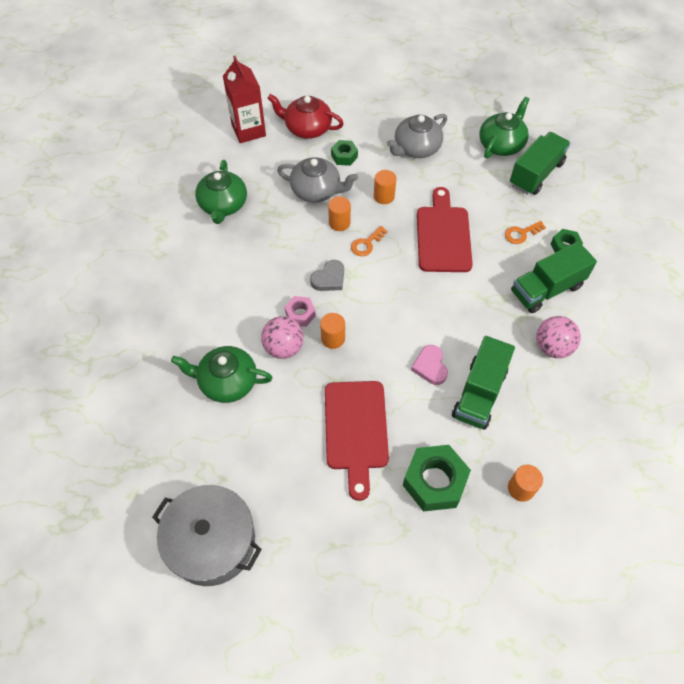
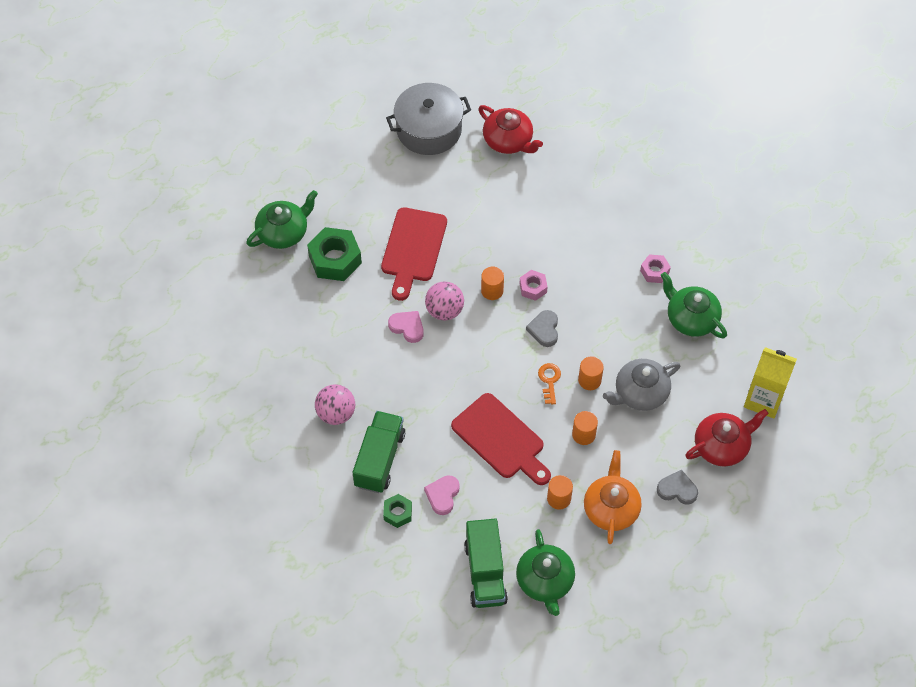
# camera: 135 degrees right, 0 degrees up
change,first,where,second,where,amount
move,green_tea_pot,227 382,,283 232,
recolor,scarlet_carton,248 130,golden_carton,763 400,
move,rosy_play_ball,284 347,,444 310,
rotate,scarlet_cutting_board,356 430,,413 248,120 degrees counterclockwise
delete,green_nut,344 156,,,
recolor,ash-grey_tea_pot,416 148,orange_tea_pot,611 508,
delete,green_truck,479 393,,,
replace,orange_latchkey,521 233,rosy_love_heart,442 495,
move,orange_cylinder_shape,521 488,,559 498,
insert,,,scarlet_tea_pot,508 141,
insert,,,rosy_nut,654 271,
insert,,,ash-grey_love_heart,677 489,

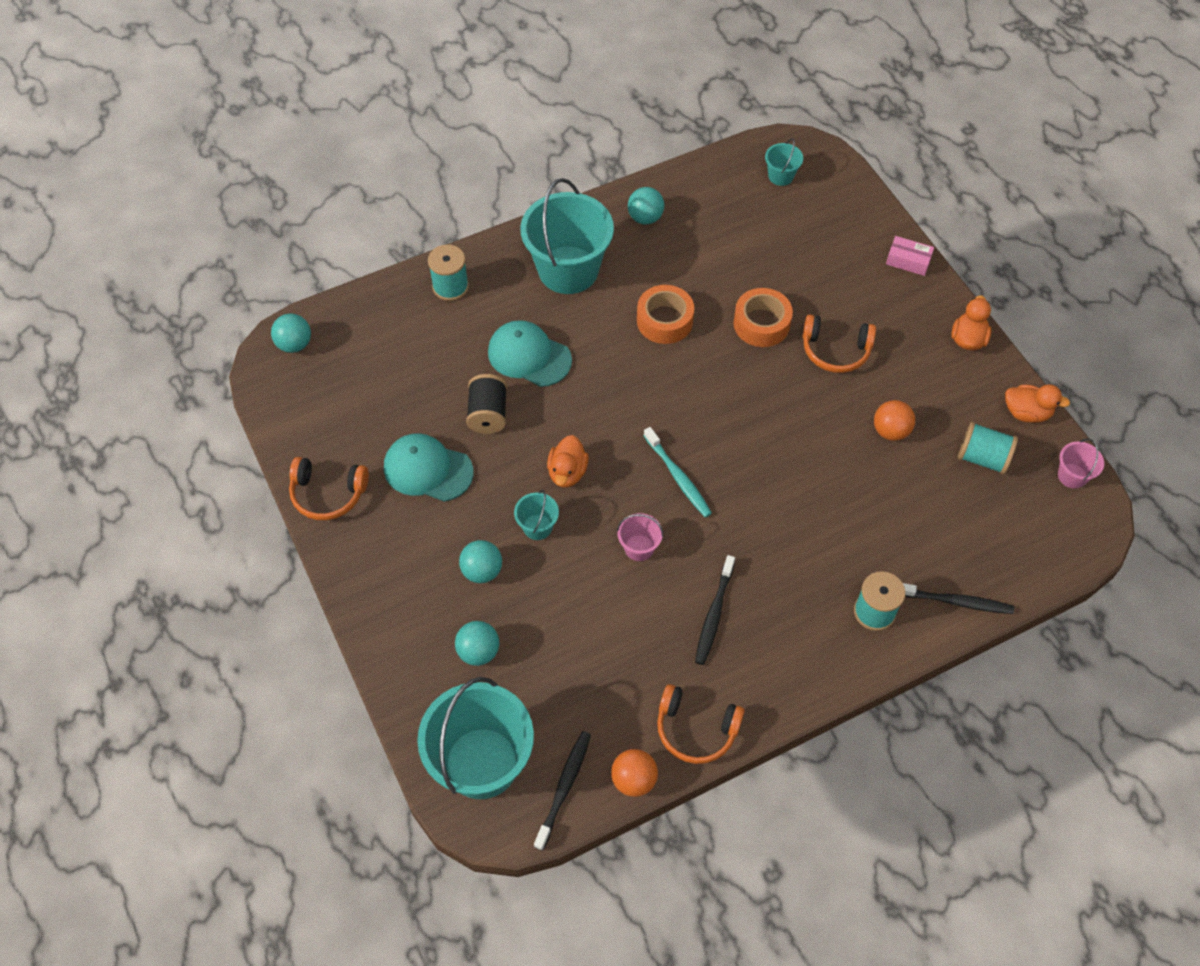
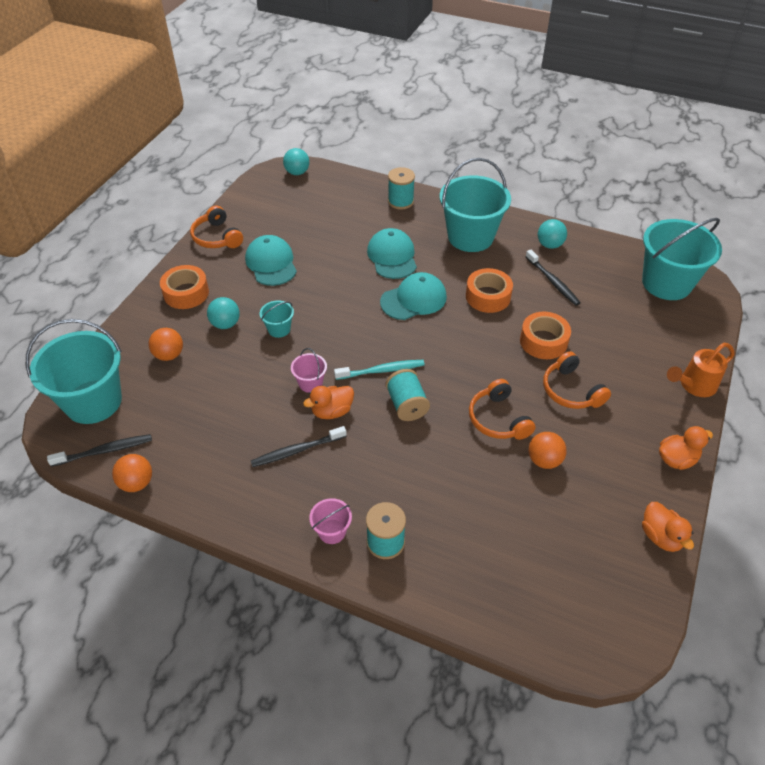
# camera: 50 degrees right, 10 degrees down
change,first,where,second,where,amount
recolor,aqua_play_ball,478 651,orange_play_ball,169 355,
delete,jet-black_spool,488 414,,,
move,orange_duck,567 472,,332 411,
rotate,aqua_toothbrush,678 477,,382 370,120 degrees counterclockwise
move,orange_headphones,696 730,,498 419,
resize,aqua_bucket,780 176,,666 283,x2.28
replace,rosy_package,908 261,orange_watering_can,694 385,
move,jet-black_toothbrush,956 602,,552 282,
move,aqua_spool,982 458,,407 405,
move,rosy_bucket,1072 476,,332 531,
insert,,,orange_sticky_tape,186 293,
insert,,,aqua_baseball_cap,414 299,

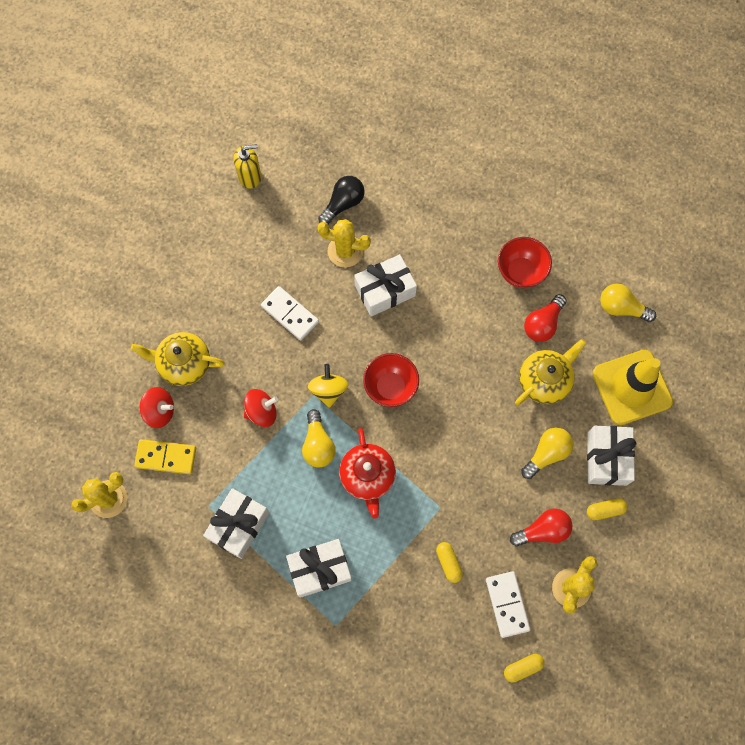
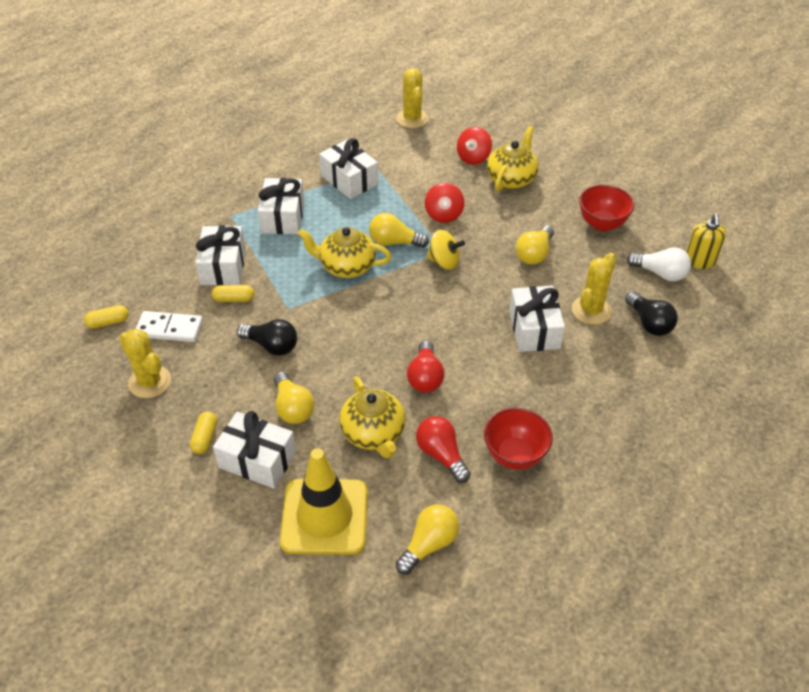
# camera: 110 degrees right, 25 degrees down
change,first,where,second,where,amount
delete,golden_domino_tile,166 457,,,
replace,snow-white_domino_tile,290 314,golden_bulb,534 254,
recolor,scarlet_tea_pot,367 477,golden_tea_pot,346 266,
move,scarlet_bowl,390 387,,602 224,
rotate,golden_pill,522 667,,108 322,75 degrees clockwise
move,scarlet_bulb,543 530,,425 377,
insert,,,snow-white_wrapped_gift,223 266,
insert,,,jet-black_bulb,272 346,
insert,,,snow-white_bulb,660 273,

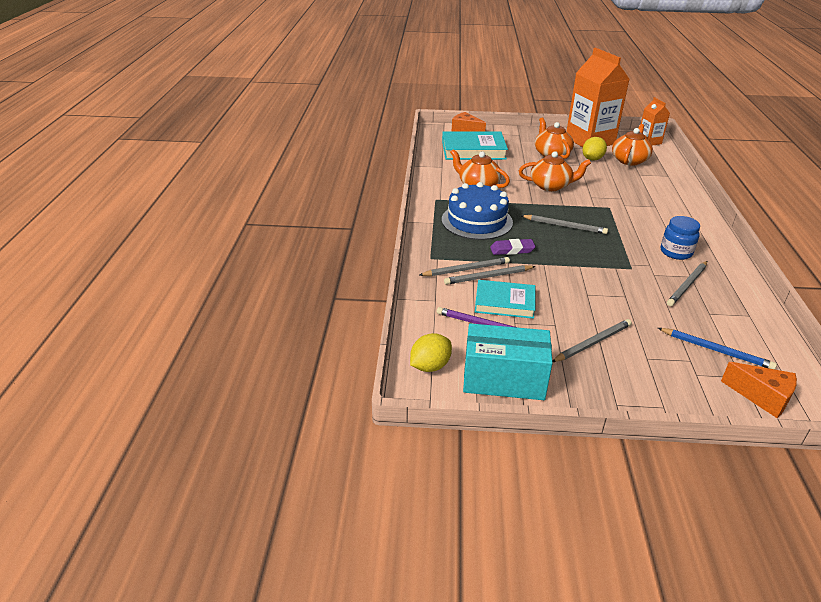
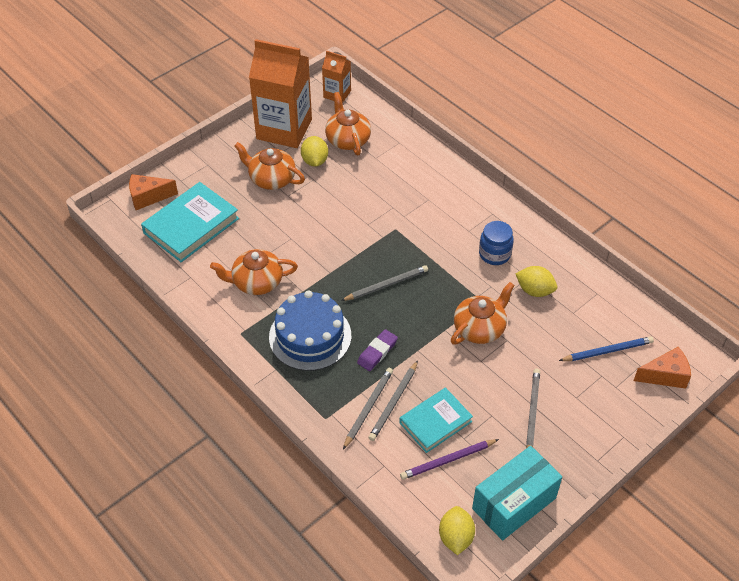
# camera: 45 degrees left, 15 degrees up
change,first,where,second,where,amount
move,orange_tea_pot,551 186,,480 328,
replace,ash-grey_wooden_pencil,687 285,golden_toy_lemon,534 290,

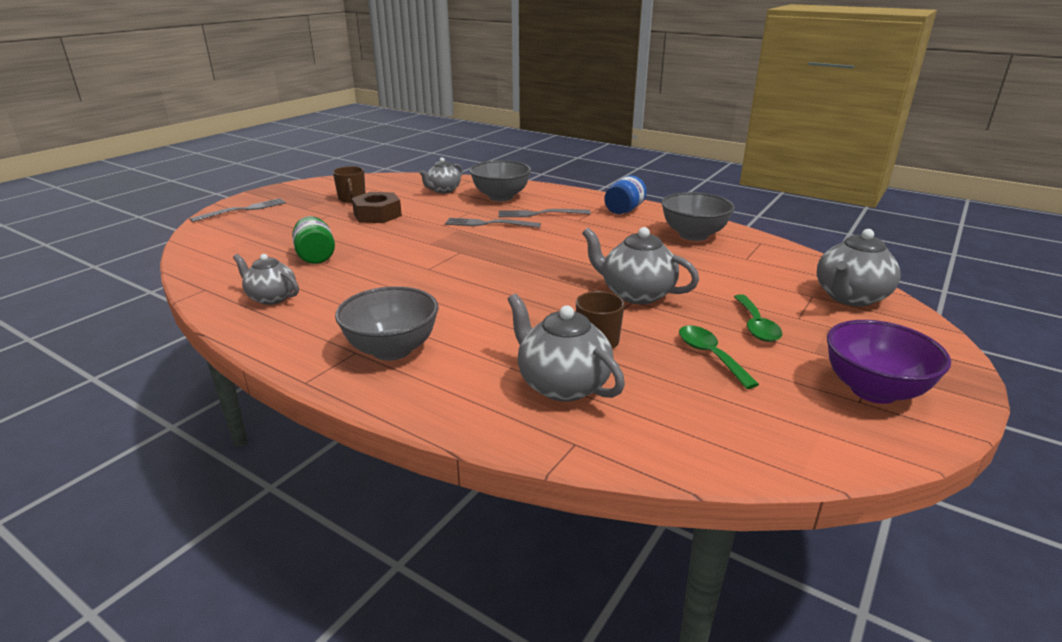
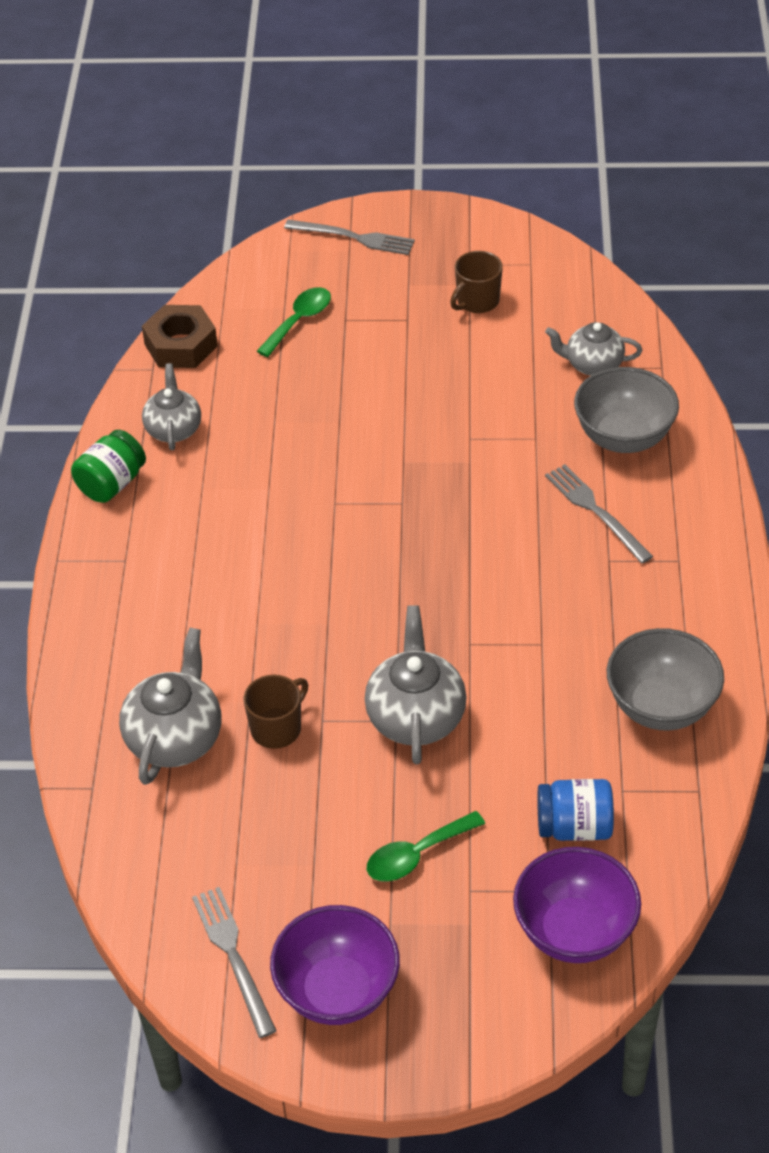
# camera: 60 degrees right, 20 degrees up
change,first,where,second,where,amount
move,green_jar,316 256,,111 483,
delete,ash-grey_bowl,392 350,,,
move,dark_brown_nut,377 215,,181 345,
move,ash-grey_table_fork,489 224,,233 956,
move,blue_jar,624 210,,574 827,
move,green_teaspoon,710 355,,299 320,
replace,ash-grey_tea_pot,850 297,royal_purple_bowl,574 931,

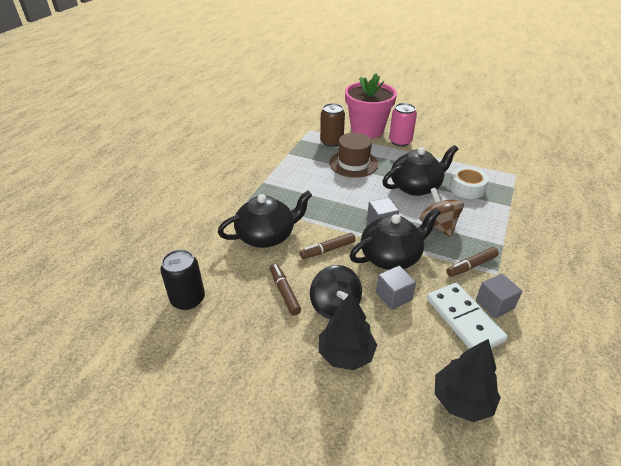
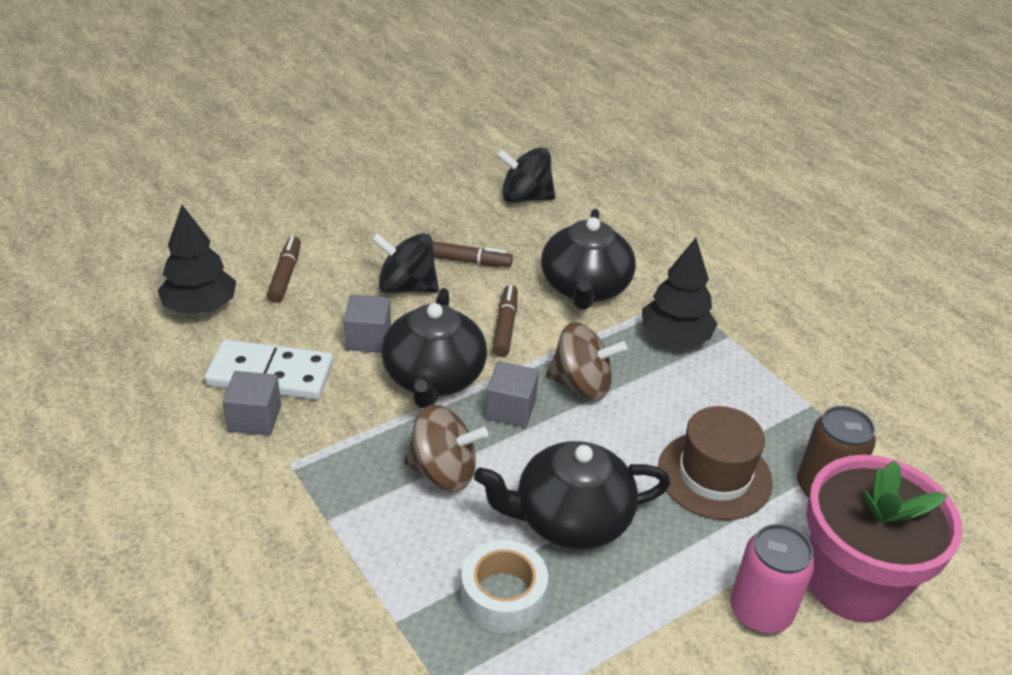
# camera: 120 degrees right, 0 degrees up
change,first,where,second,where,amount
replace,jet-black_can,188 299,jet-black_whirligig,525 197,
move,jet-black_fir_tree,346 354,,675 337,
rotate,jet-black_tea_pot,416 186,,570 518,75 degrees clockwise
move,dark_brown_marker_pen,471 266,,285 275,
insert,,,dark_brown_whirligig,581 384,

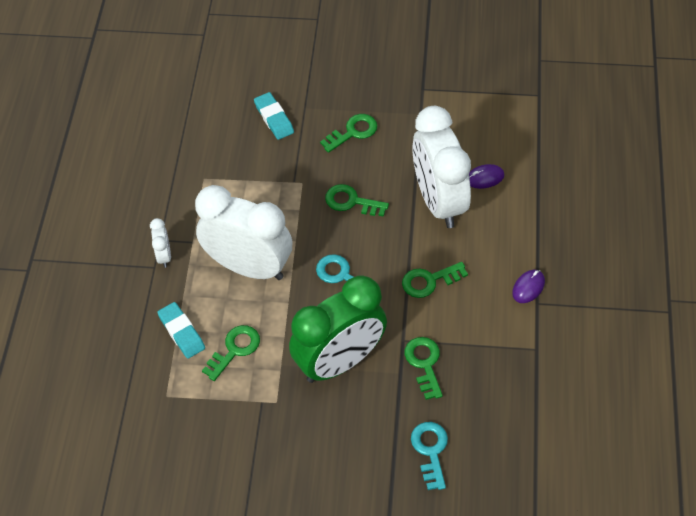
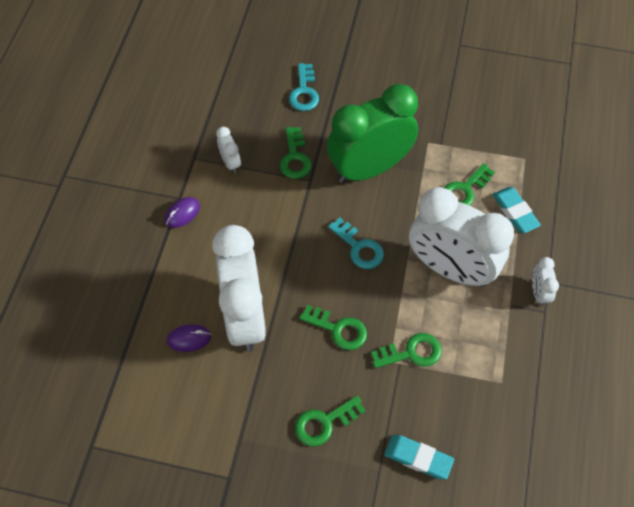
# camera: 175 degrees left, 5 degrees up
change,first,where,second,where,amount
rotate,aqua_eraser,274 118,,418 458,45 degrees counterclockwise
move,green_latchkey,429 281,,411 352,
insert,,,snow-white_clock,230 163,

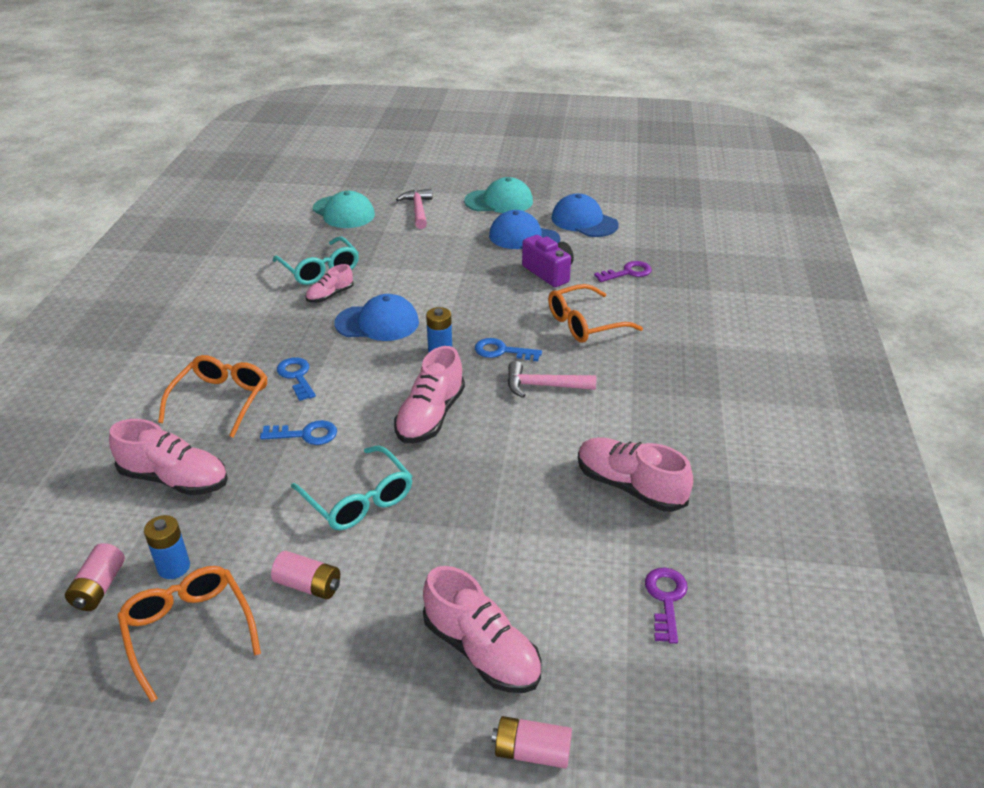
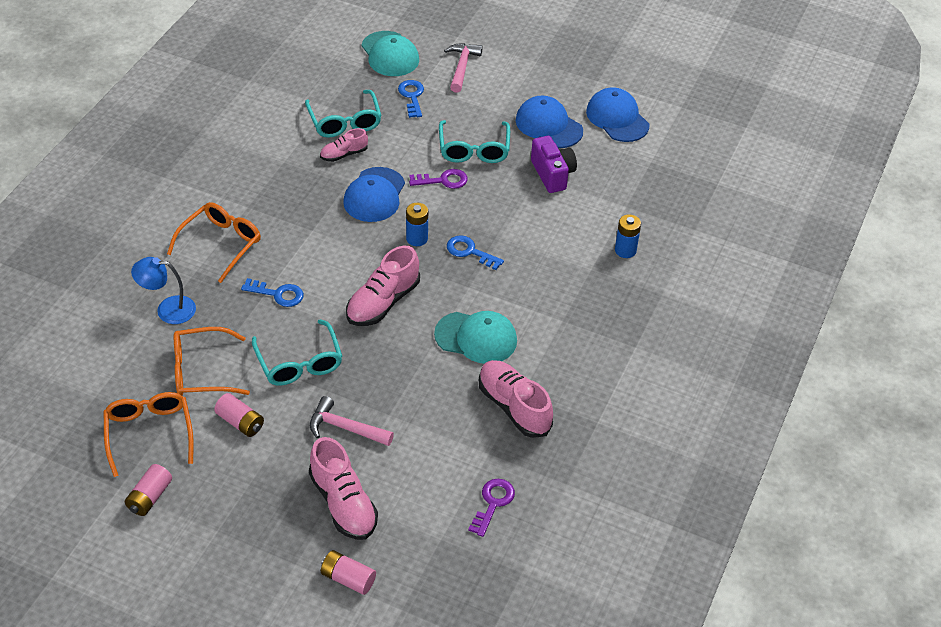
# camera: 15 degrees right, 10 degrees up
change,first,where,second,where,amount
move,rosy_battery,99 587,,150 497,
replace,rosy_shoe,175 479,blue_reading_lamp,168 309,
move,blue_battery,174 567,,625 250,
move,blue_latchkey,297 376,,412 97,
rotate,blue_baseball_cap,377 323,,374 195,90 degrees clockwise
move,aqua_baseball_cap,499 201,,476 338,
move,rosy_carpenter's_hammer,543 386,,345 428,
move,orange_glasses,585 324,,201 371,
move,royal_purple_latchkey,627 273,,443 180,
insert,,,aqua_glasses,474 149,

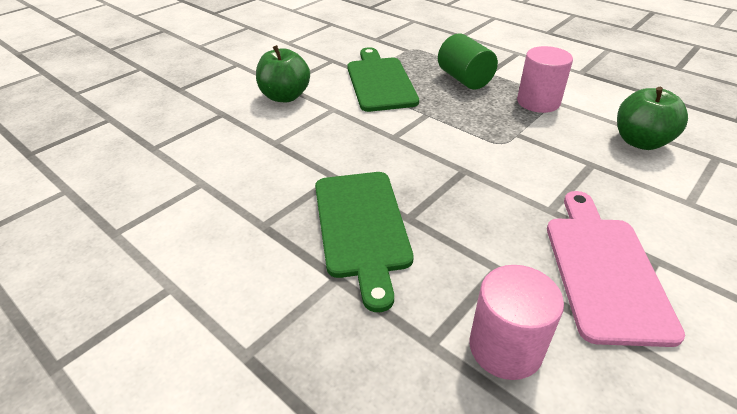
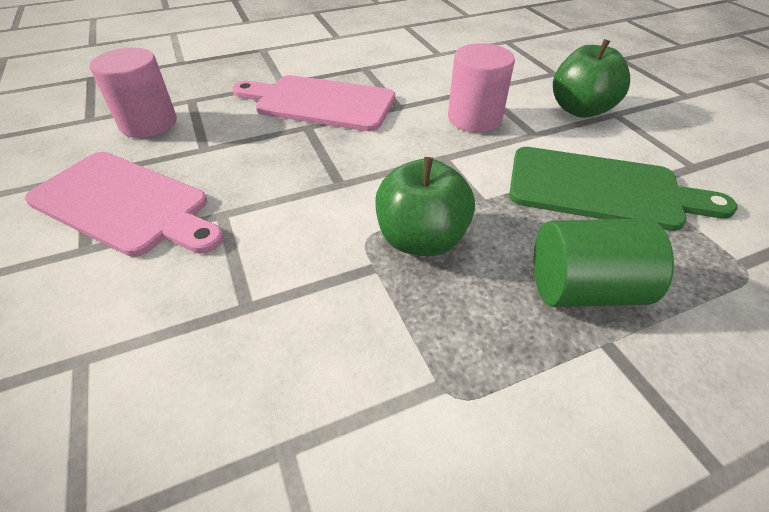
# camera: 115 degrees right, 5 degrees up
change,first,where,second,where,amount
recolor,green_cutting_board,361 227,rosy_cutting_board,320 103,
move,rosy_cylinder_shape,538 102,,474 118,
move,green_toy_apple,640 142,,421 239,

